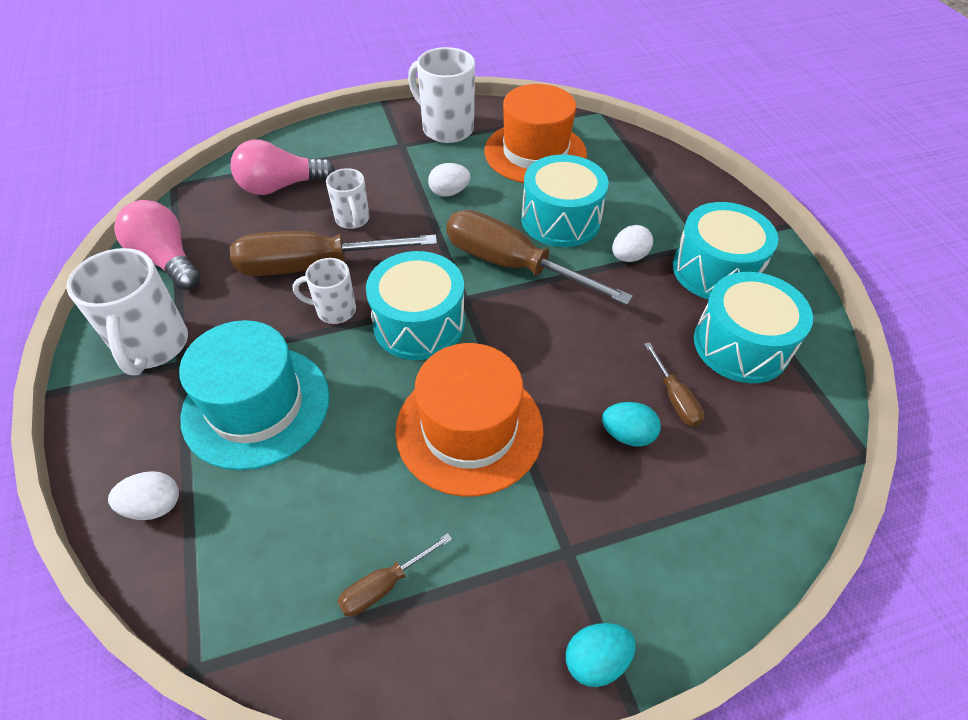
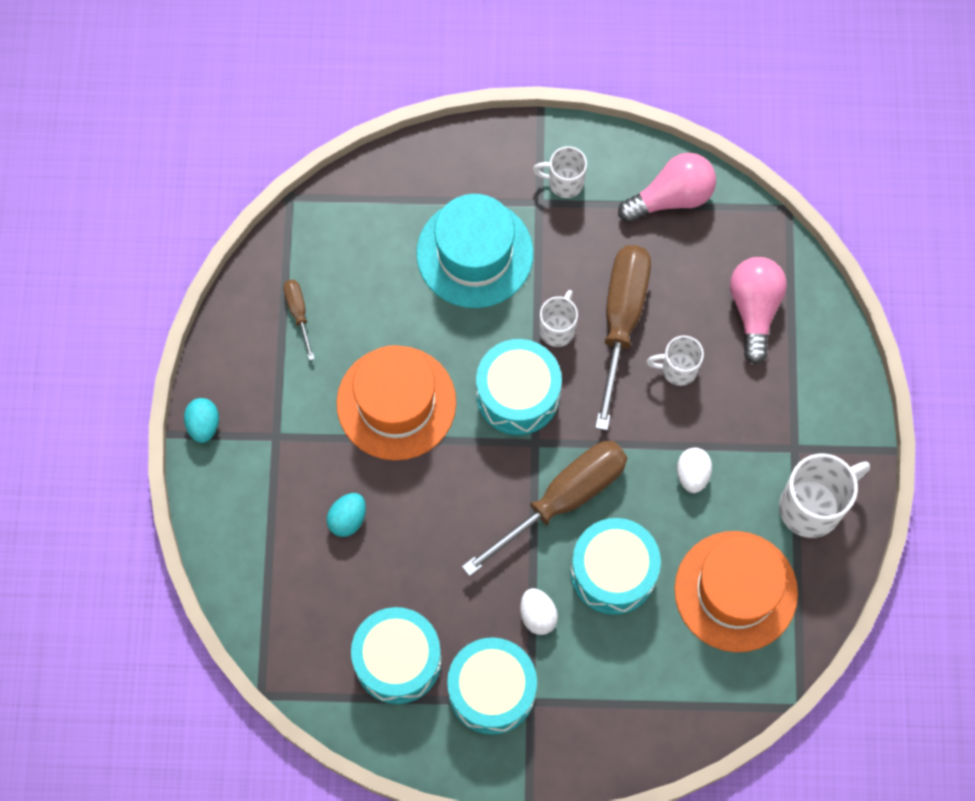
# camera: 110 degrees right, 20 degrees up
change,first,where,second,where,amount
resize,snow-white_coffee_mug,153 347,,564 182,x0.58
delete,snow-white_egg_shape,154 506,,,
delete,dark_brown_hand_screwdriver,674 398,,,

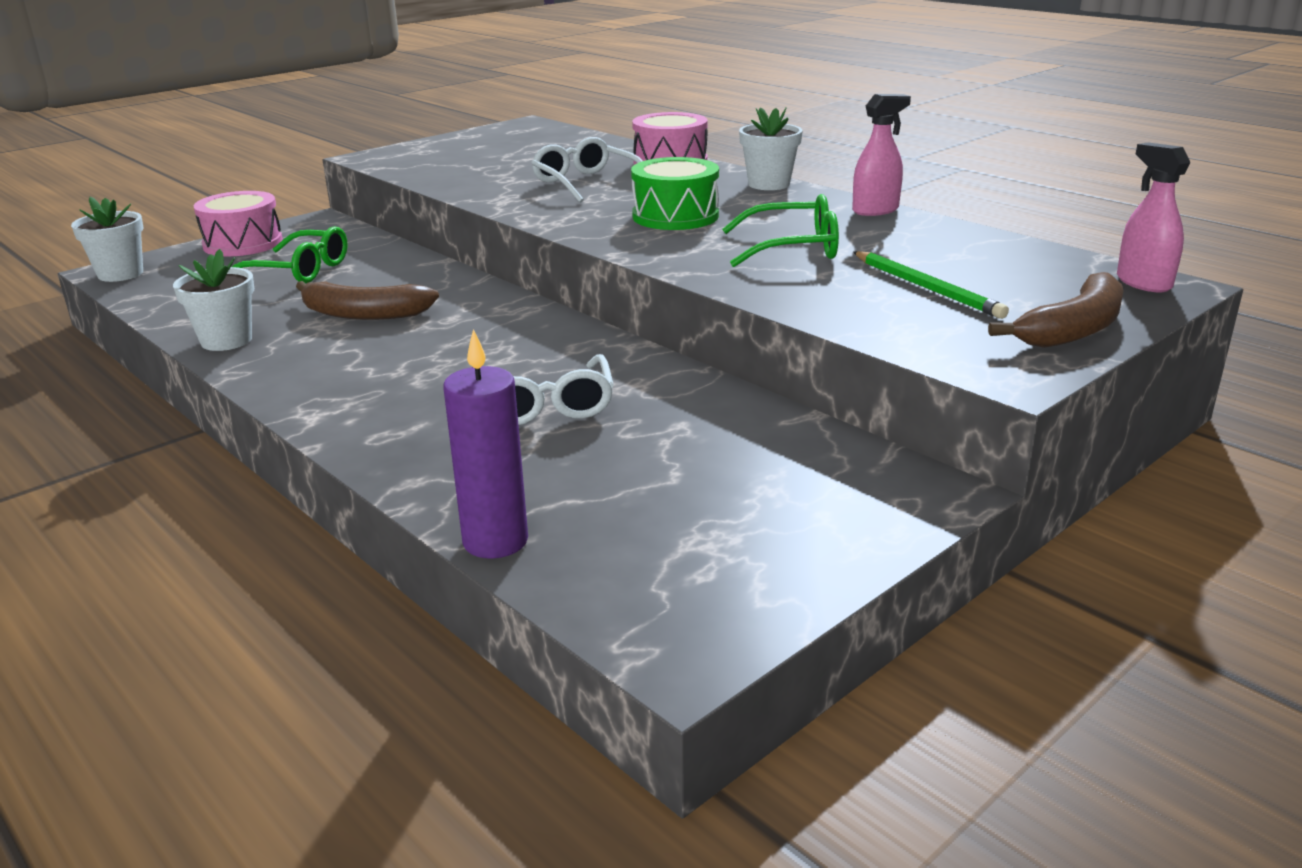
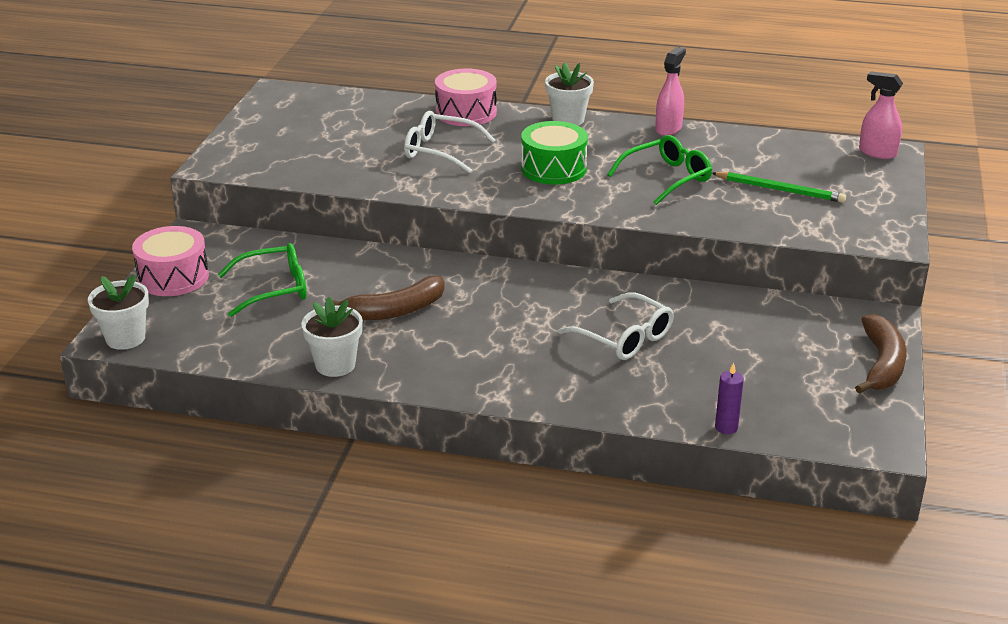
# camera: 35 degrees left, 5 degrees up
change,first,where,second,where,amount
resize,royal_purple_candle,495 541,,726 427,x0.58
move,dark_brown_banana,1073 329,,882 364,

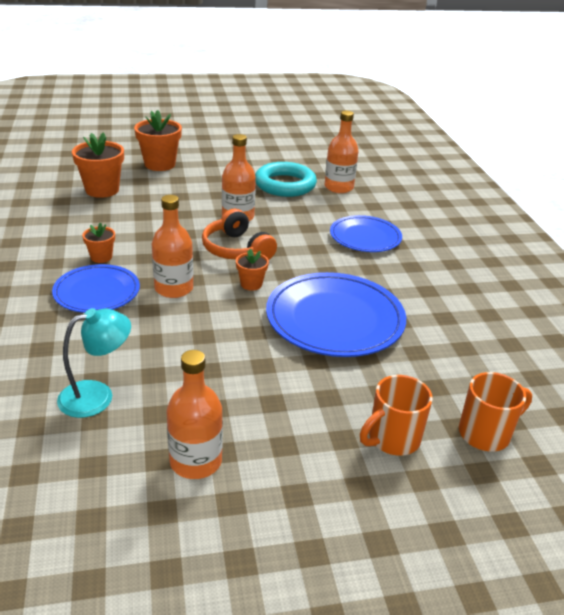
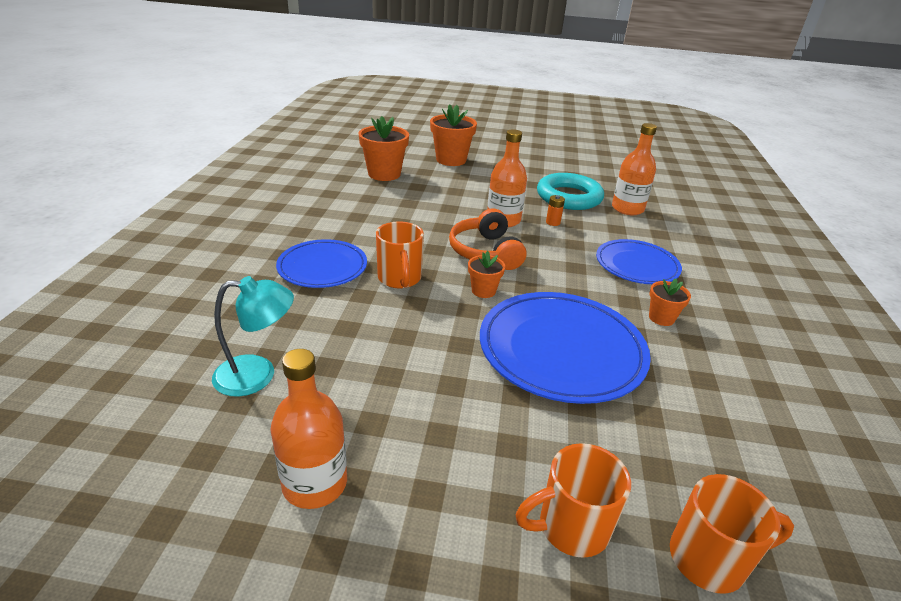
# camera: 20 degrees right, 0 degrees up
change,first,where,second,where,amount
move,orange_flower_pot,101 257,,661 318,
replace,orange_flask,174 288,orange_coffee_mug,400 279,
insert,,,orange_battery,553 222,

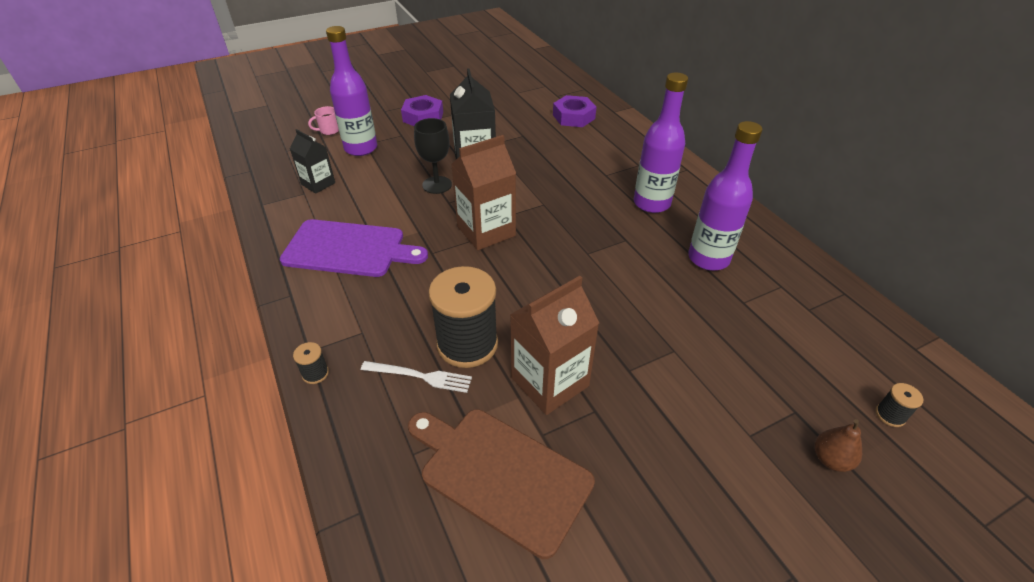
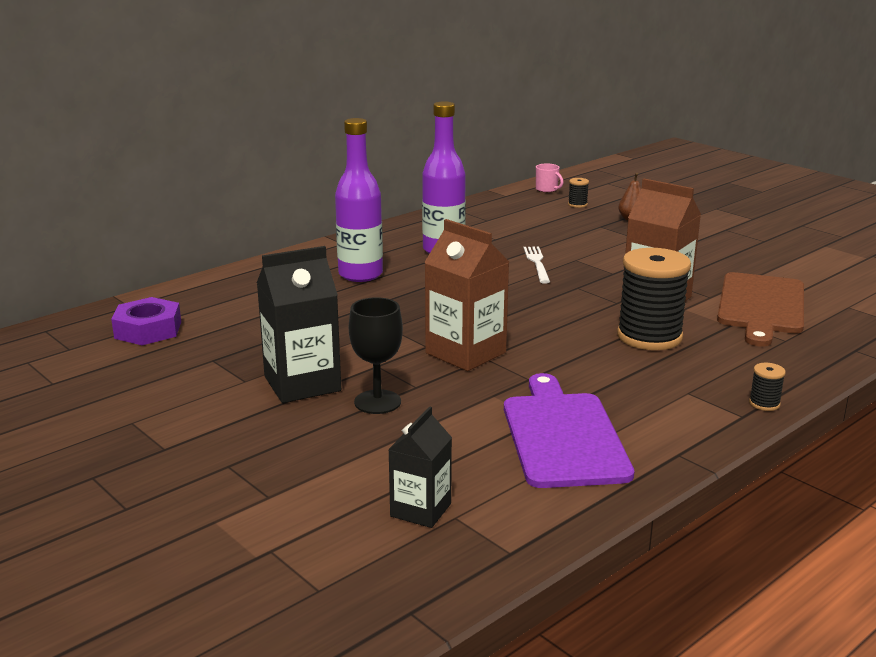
# camera: 105 degrees left, 20 degrees down
change,first,where,second,where,amount
move,rosy_coffee_mug,329 130,,547 189,
delete,royal_purple_flask,361 148,,,
move,snow-white_table_fork,420 376,,537 263,
delete,royal_purple_nut,423 117,,,

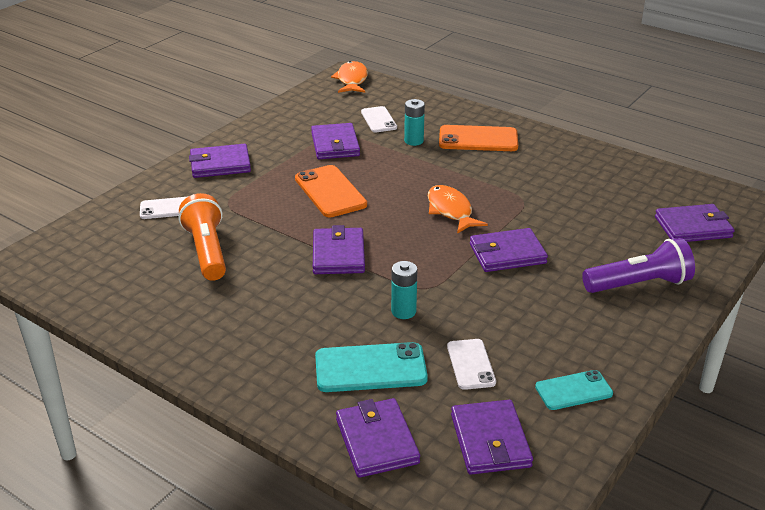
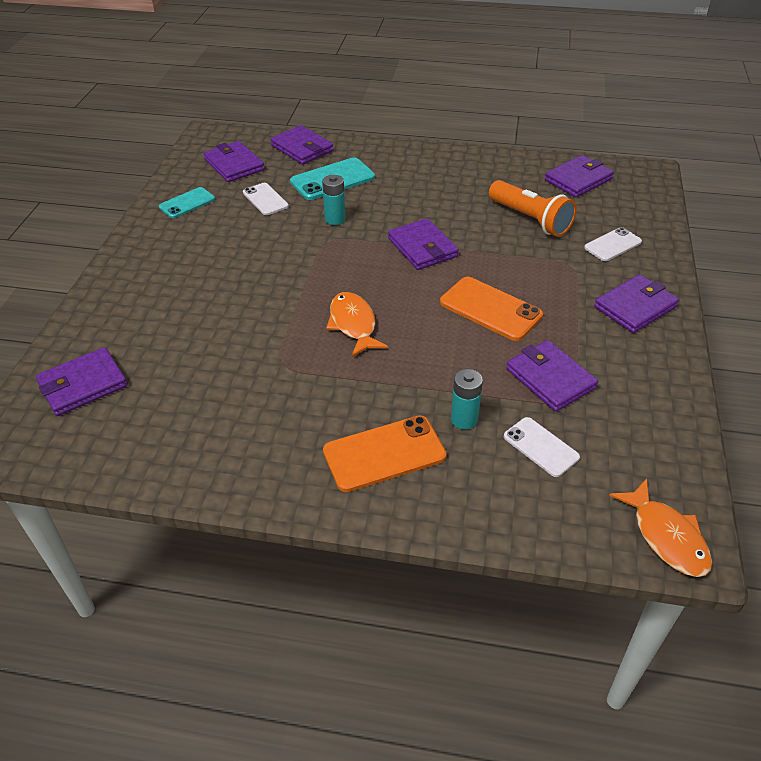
# camera: 155 degrees right, 10 degrees up
change,first,where,second,where,amount
rotate,orange_fish,450 210,,353 324,150 degrees counterclockwise
move,royal_purple_billfold,507 254,,578 179,
delete,royal_purple_torch,638 284,,,

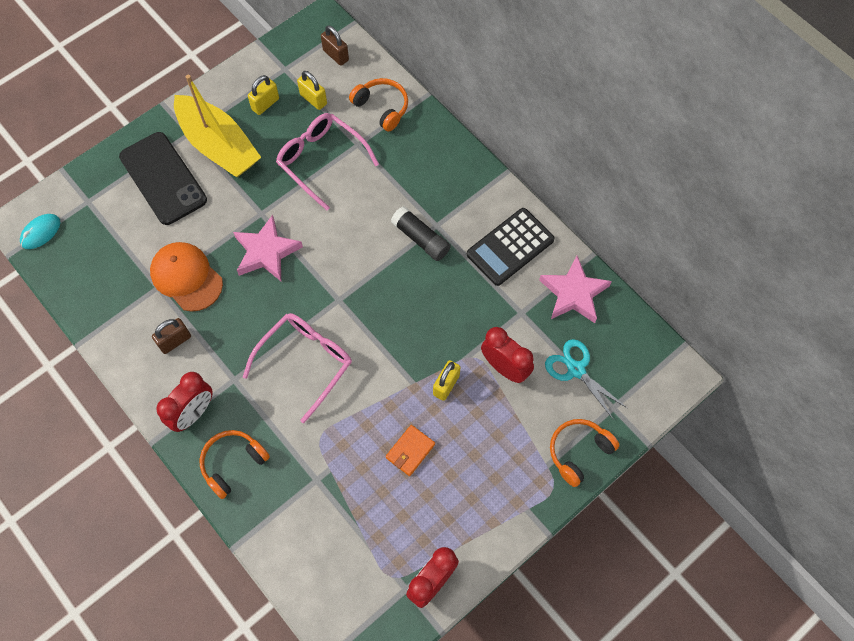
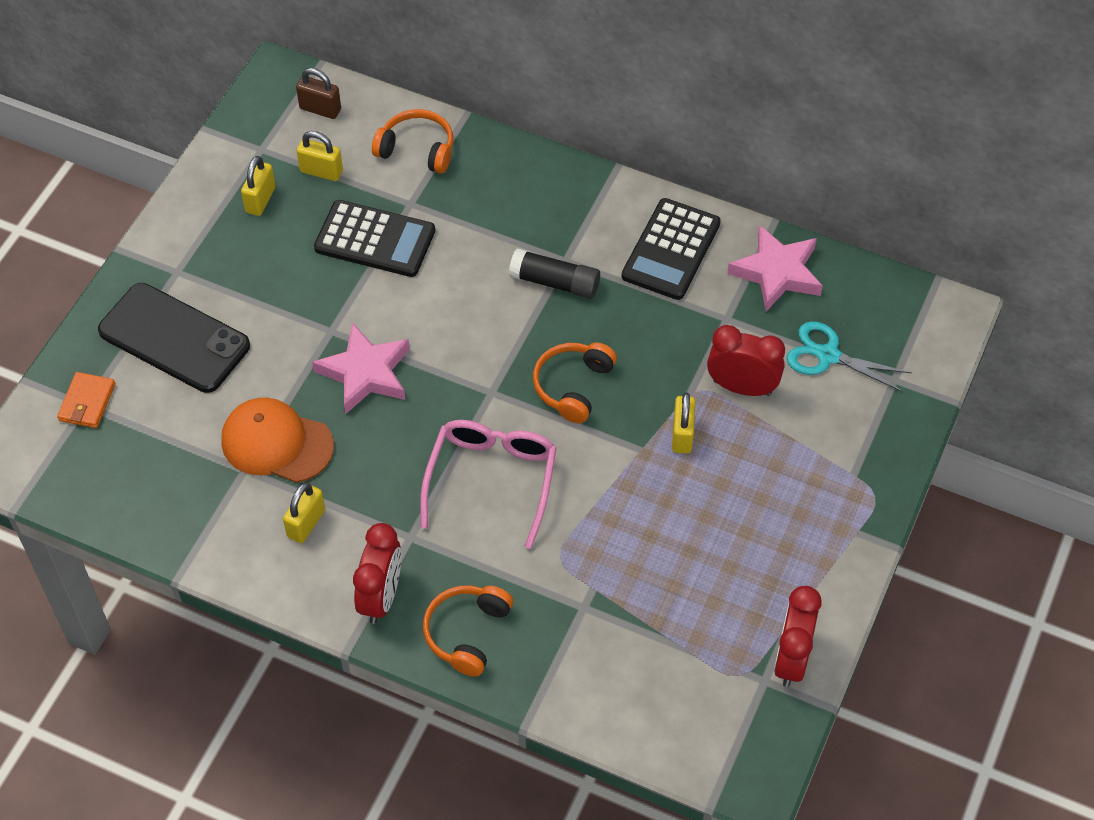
# camera: 25 degrees left, 10 degrees down
change,first,where,second,where,amount
delete,aqua_mouse,41 232,,,
recolor,dark_brown_small_lock,175 341,golden_small_lock,306 523,
delete,golden_boat,218 145,,,
replace,rosy_glasses,321 161,jet-black_calculator,375 240,
move,orange_billfold,410 451,,87 402,
move,orange_headphones,579 452,,572 386,

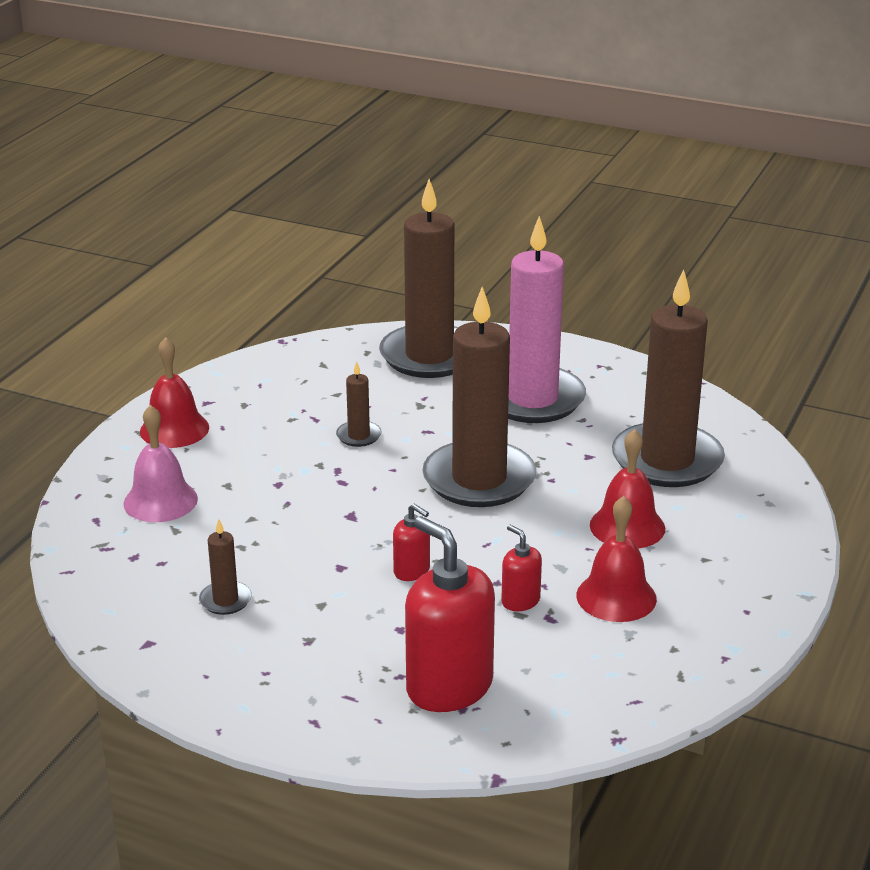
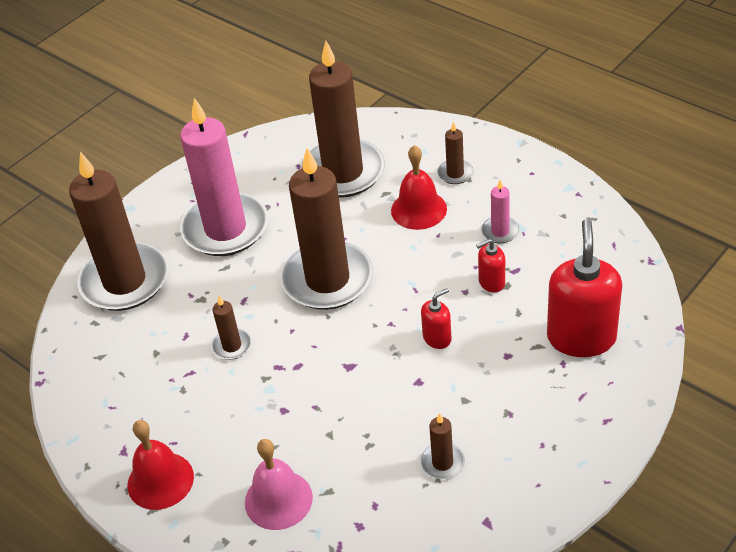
# camera: 70 degrees left, 15 degrees up
change,first,where,second,where,amount
rotate,scarlet_soap_dispenser,449 687,,581 337,120 degrees clockwise
replace,scarlet_hand_bell,616 597,rosy_candle,500 231,
insert,,,dark_brown_candle,455 173,

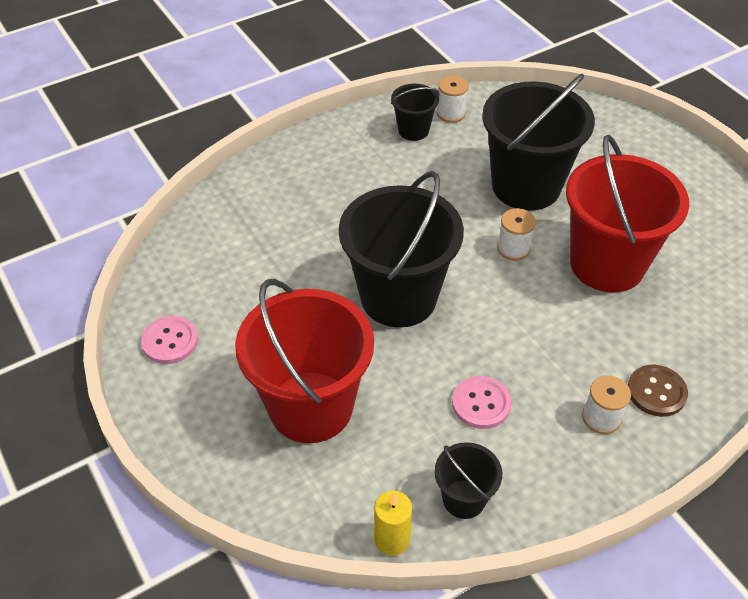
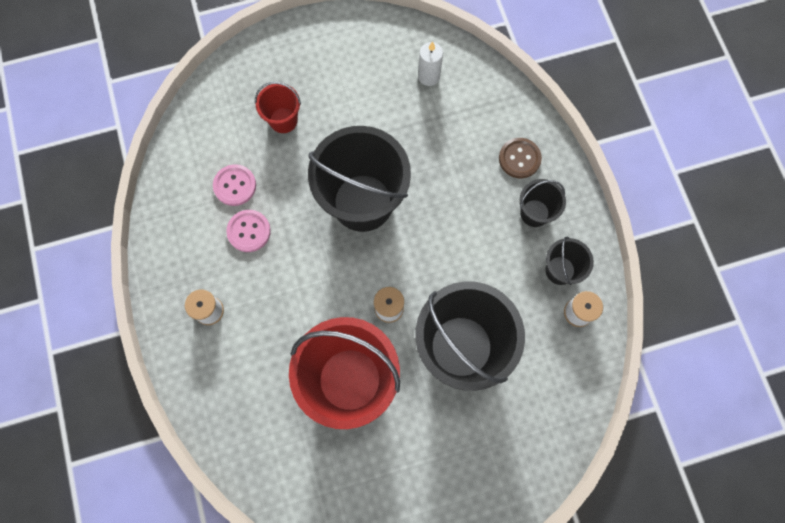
# camera: 105 degrees right, 25 degrees up
change,first,where,second,where,amount
move,rosy_sewing_button,170 341,,235 186,
resize,scarlet_bucket,311 407,,283 120,x0.48
delete,golden_candle,392 539,,,
move,jet-black_bucket,464 499,,534 213,
move,dark_brown_sewing_button,656 392,,519 158,
insert,,,snow-white_candle,429 76,

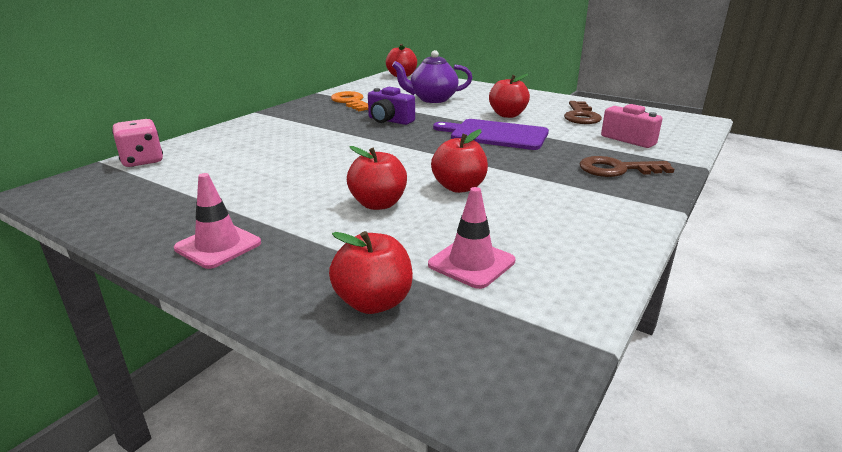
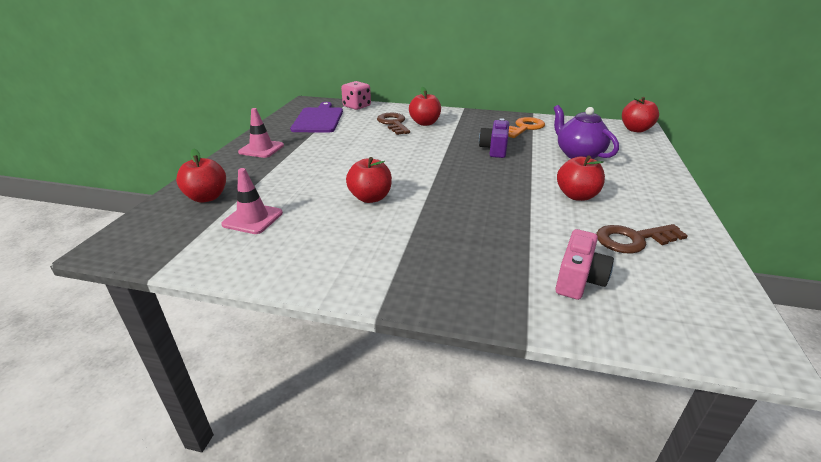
# camera: 70 degrees right, 5 degrees up
change,first,where,second,where,amount
move,scarlet_toy_apple,378 204,,425 123,
move,royal_purple_cutting_board,495 134,,318 119,
move,dark_brown_latchkey,617 169,,393 123,

